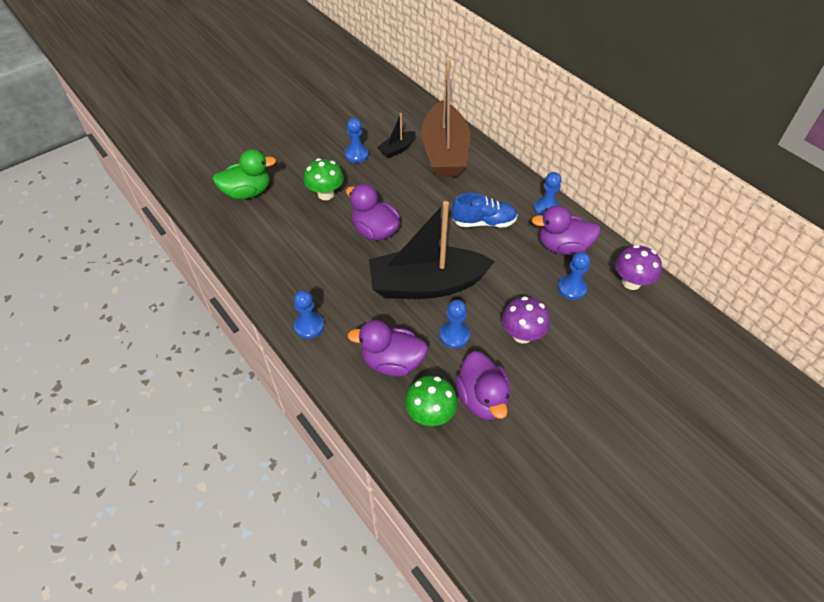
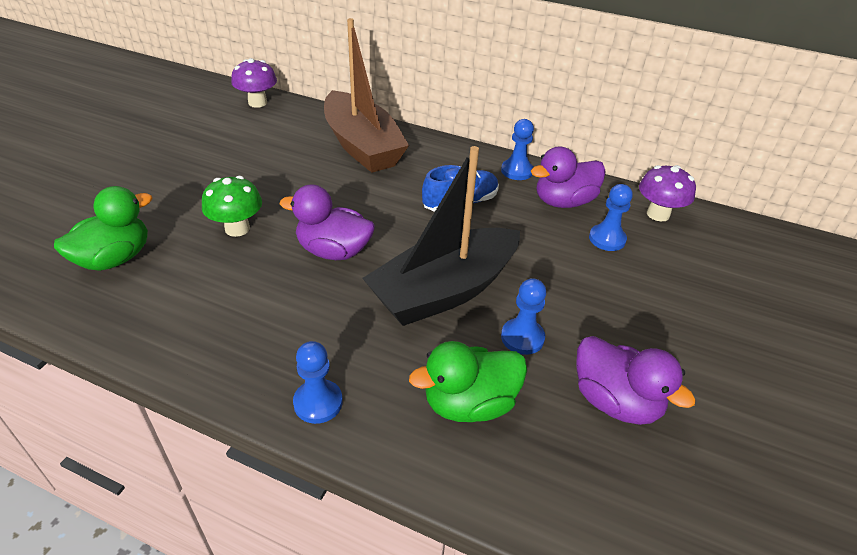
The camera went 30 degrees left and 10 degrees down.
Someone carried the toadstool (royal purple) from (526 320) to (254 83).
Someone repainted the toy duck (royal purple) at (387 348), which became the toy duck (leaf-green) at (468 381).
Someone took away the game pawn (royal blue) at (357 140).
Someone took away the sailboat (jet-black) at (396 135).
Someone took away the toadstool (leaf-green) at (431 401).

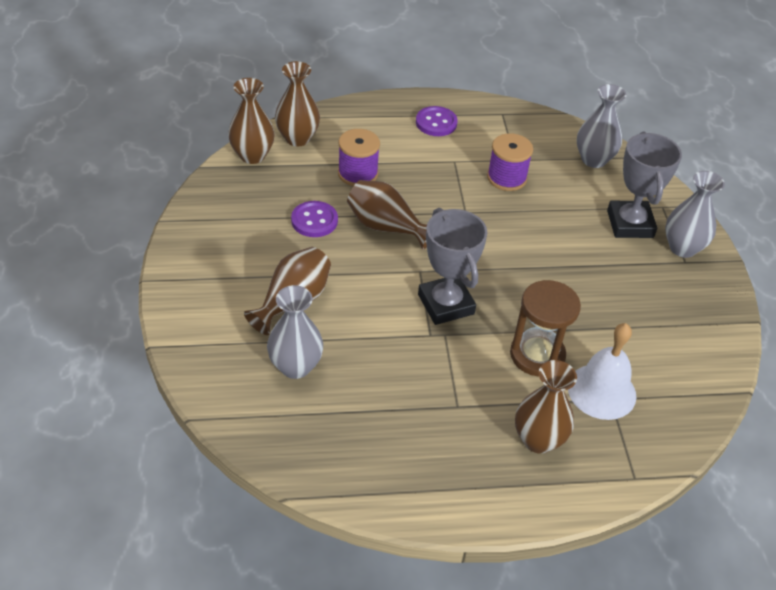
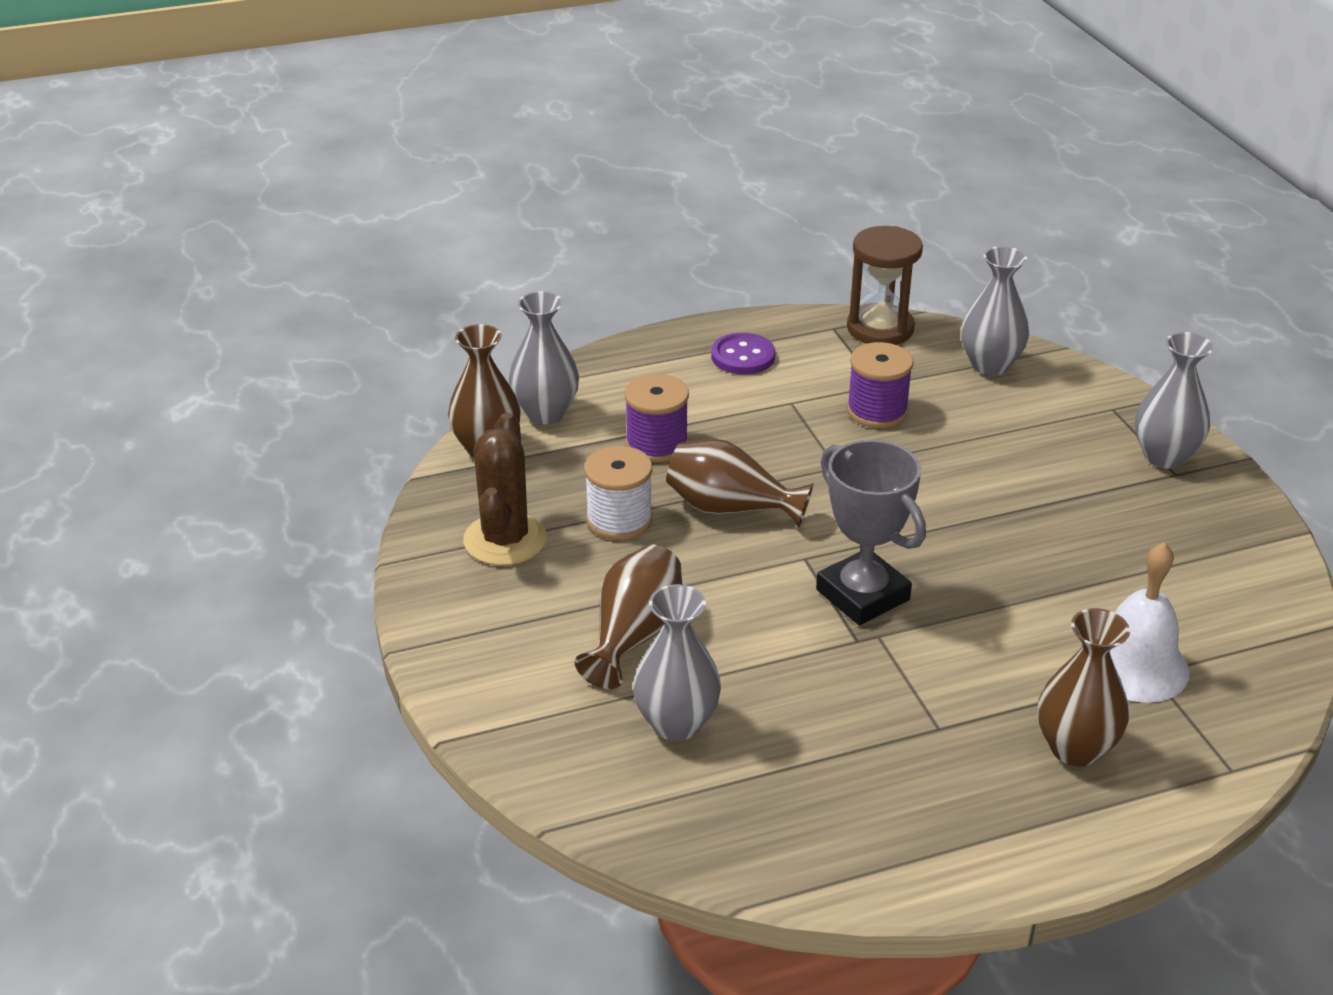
The camera went 10 degrees left and 10 degrees down.
Someone put down the prickly plant (brown) at (505 489).
Someone repainted the flower vase (brown) at (297 103), which became the flower vase (grey) at (544 357).
Someone swapped the shirt button (royal purple) at (314 219) for the bobbin (pure white) at (618 493).
Someone carried the sandglass (brown) from (545 328) to (885 285).
Someone took away the award cup (grey) at (644 184).

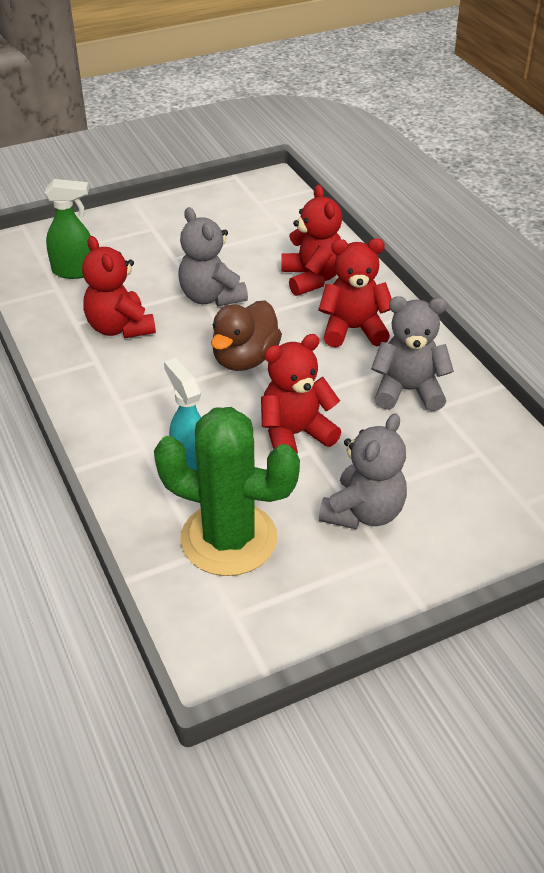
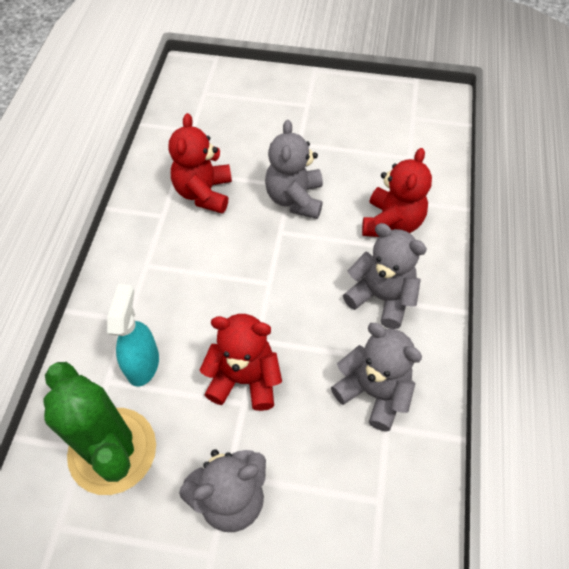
The camera went 35 degrees right and 15 degrees up.
Someone repainted the teddy bear (crimson) at (355 292), which became the teddy bear (grey) at (385 276).
Someone took away the spray cleaner (leaf-green) at (68 229).
Someone took away the toy duck (brown) at (246 335).

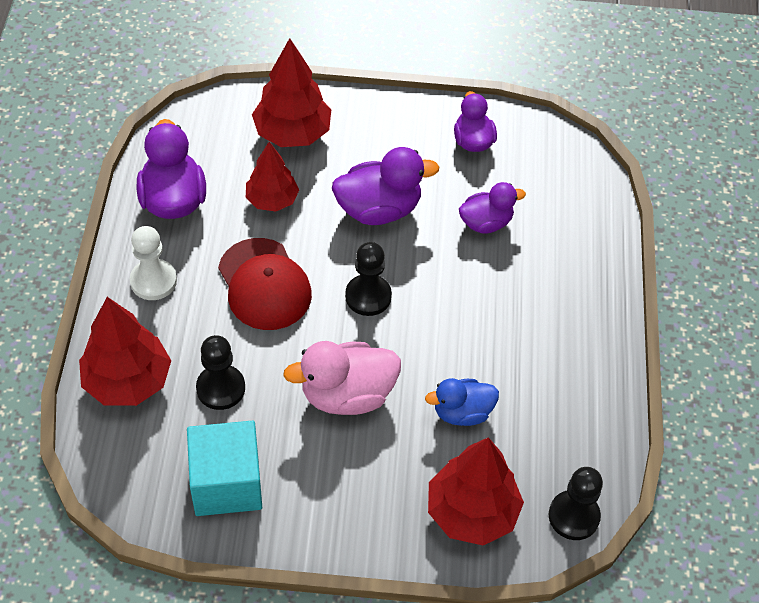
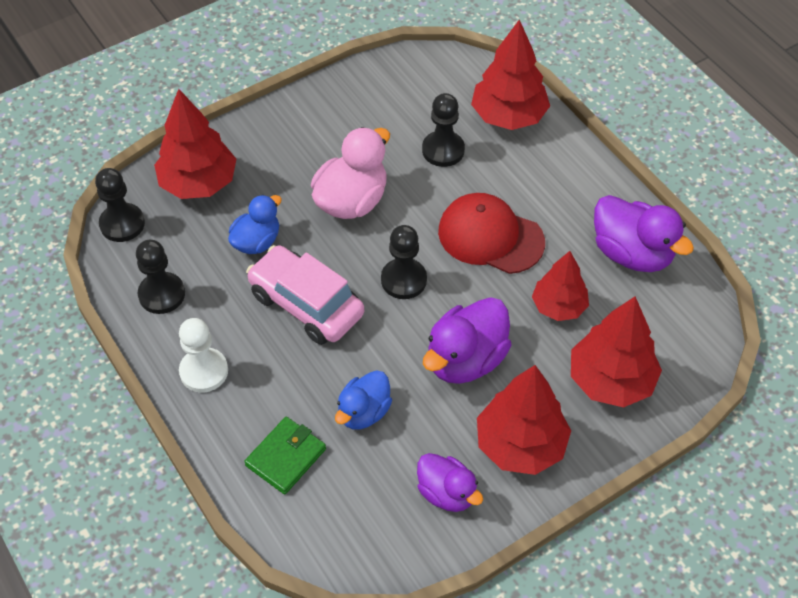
The camera went 145 degrees right and 0 degrees up.
Someone put down the game pawn (jet-black) at (160 277).
Someone carried the game pawn (pure white) from (153 263) to (203 355).
Someone put down the card wallet (leaf-green) at (285 455).
Someone put down the automobile (rose-pink) at (305 295).
Someone repainted the toy duck (royal purple) at (492 208), which became the toy duck (royal blue) at (363 399).
Someone put down the toy tree (crimson) at (524 420).
Someone took away the block (turquoise) at (224 468).

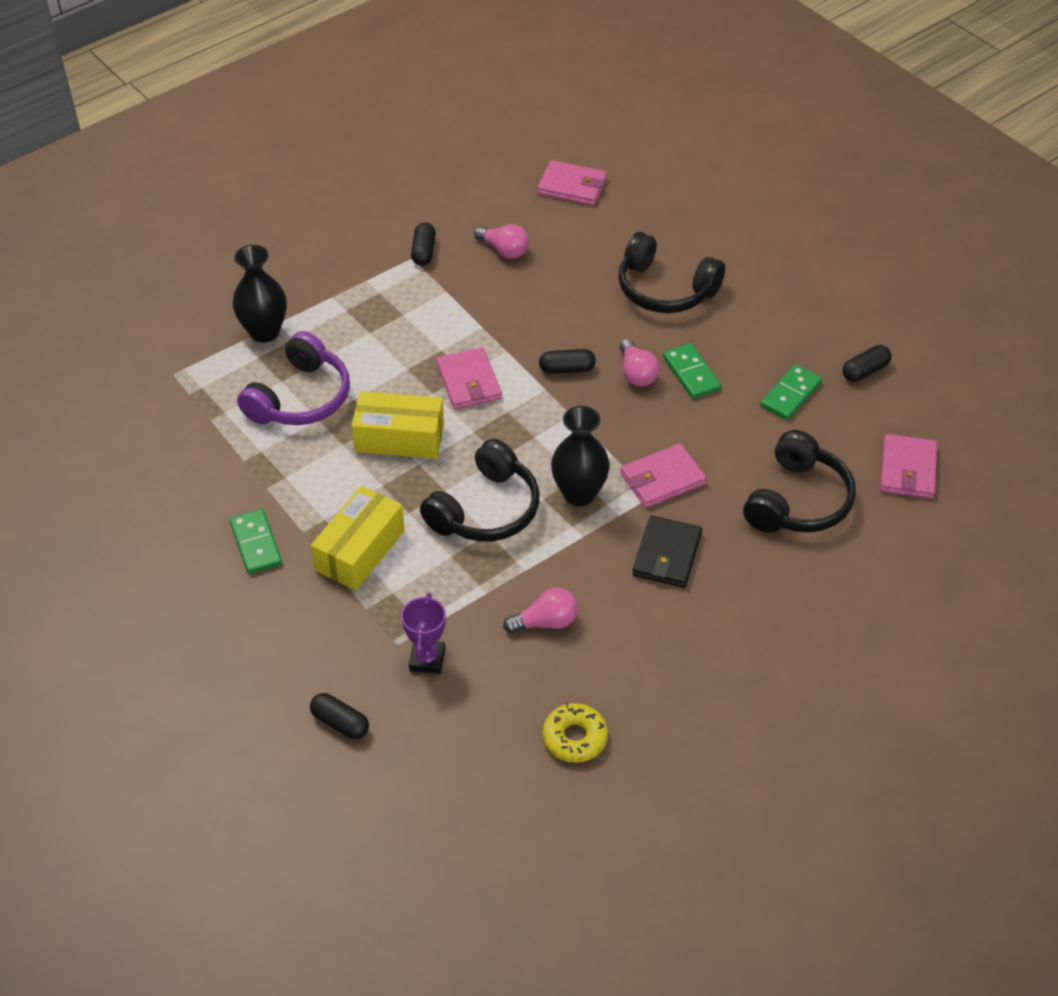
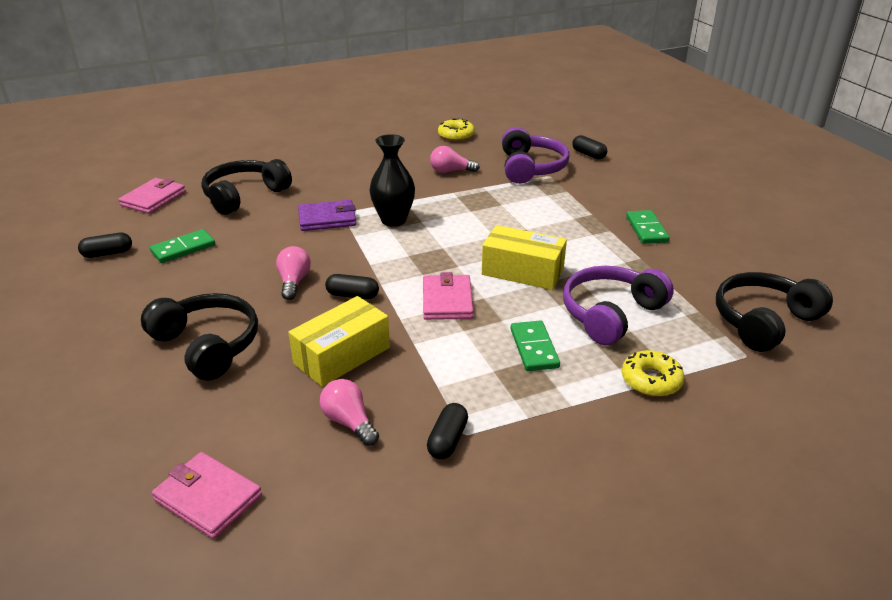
The camera went 165 degrees left and 15 degrees down.
Someone carried the parcel (yellow) from (358 538) to (339 341).
Someone repainted the card wallet (rose-pink) at (663 475), which became the card wallet (royal purple) at (327 215).
Someone swapped the award cup (royal purple) at (423 633) for the headphones (royal purple) at (535 155).
Someone carried the domino tile (leaf-green) from (692 371) to (535 345).
Someone swapped the flower vase (jet-black) at (259 294) for the doughnut (yellow) at (653 373).
Someone carried the headphones (jet-black) from (479 490) to (774 312).
Someone took away the card wallet (jet-black) at (667 552).

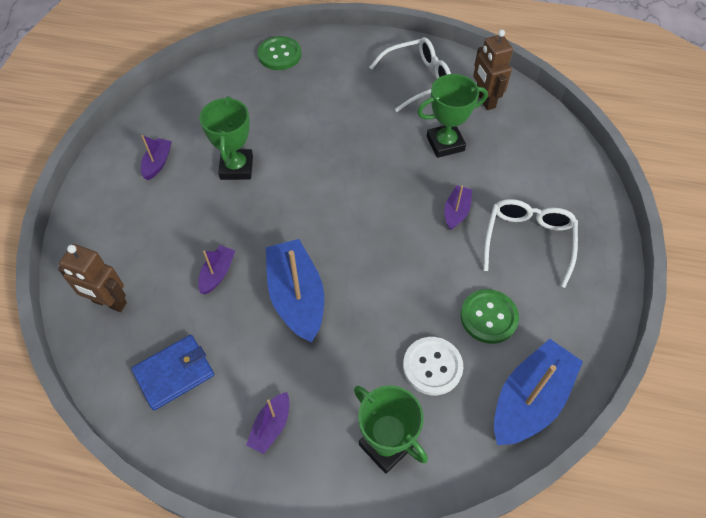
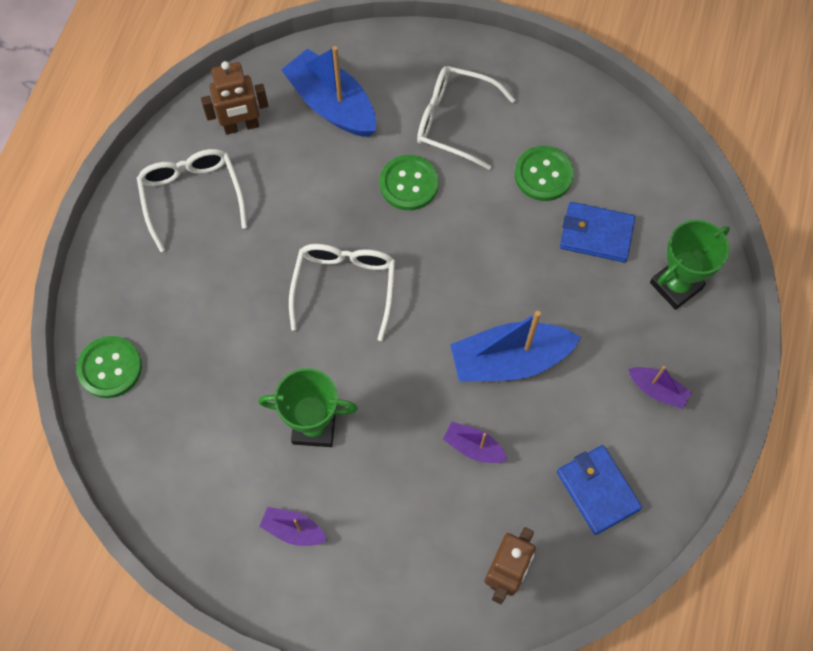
The camera went 85 degrees left and 10 degrees up.
Someone carried the sailboat (royal blue) from (538 392) to (328 91).
Someone put down the eyeglasses (pure white) at (342 292).
Someone swapped the sailboat (royal purple) at (458 207) for the shirt button (leaf-green) at (409 182).
Someone swapped the shirt button (pure white) at (433 366) for the card wallet (royal blue) at (597 232).
Someone took away the award cup (leaf-green) at (452 116).

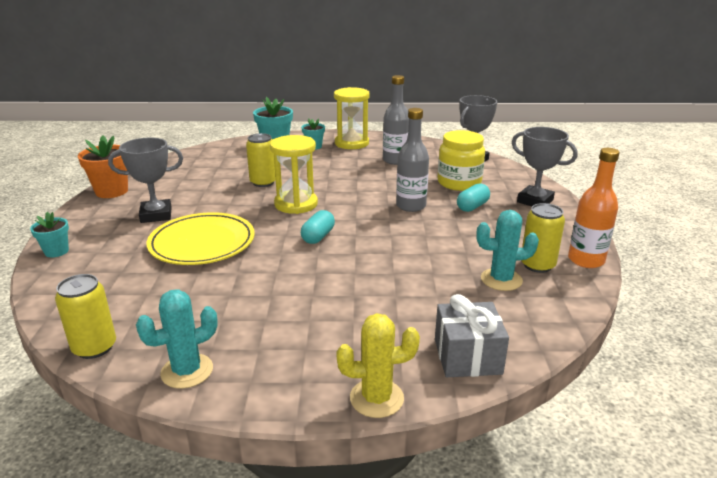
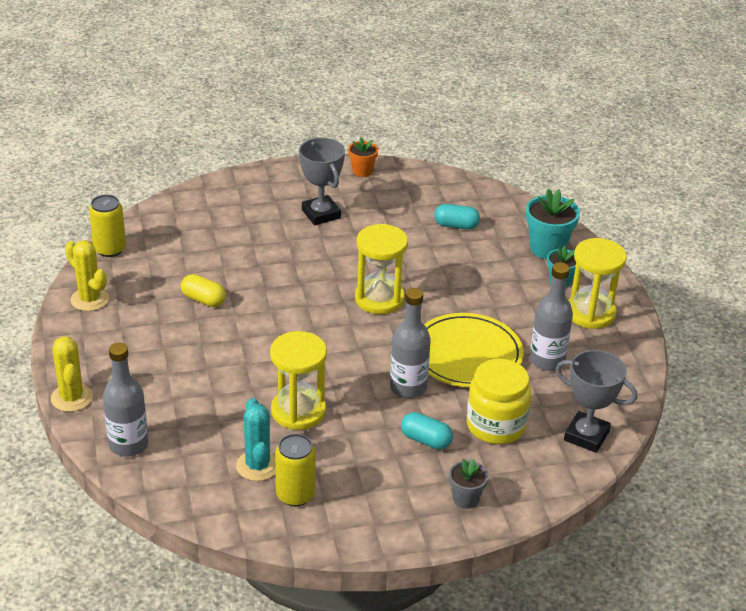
The camera went 75 degrees right and 10 degrees up.
Someone repainted the prickly plant (turquoise) at (177 339), which became the prickly plant (yellow) at (87 275).
Someone swapped the gift (grey) at (472 335) for the bottle (grey) at (125 399).
Someone put down the pill shape (yellow) at (203 290).
Someone put down the sandglass (yellow) at (298 380).
Someone scaled the plant pot (bright orange) at (103 166) by 0.60.
Someone carried the plate (yellow) from (200 238) to (474 350).
Someone carried the pill shape (turquoise) from (318 227) to (457 216).
Someone swapped the award cup (grey) at (545 166) for the plant pot (grey) at (468 484).
Someone took away the plant pot (turquoise) at (49 234).
Someone took away the can (yellow) at (261 160).
Someone took away the bottle (bright orange) at (594 208).

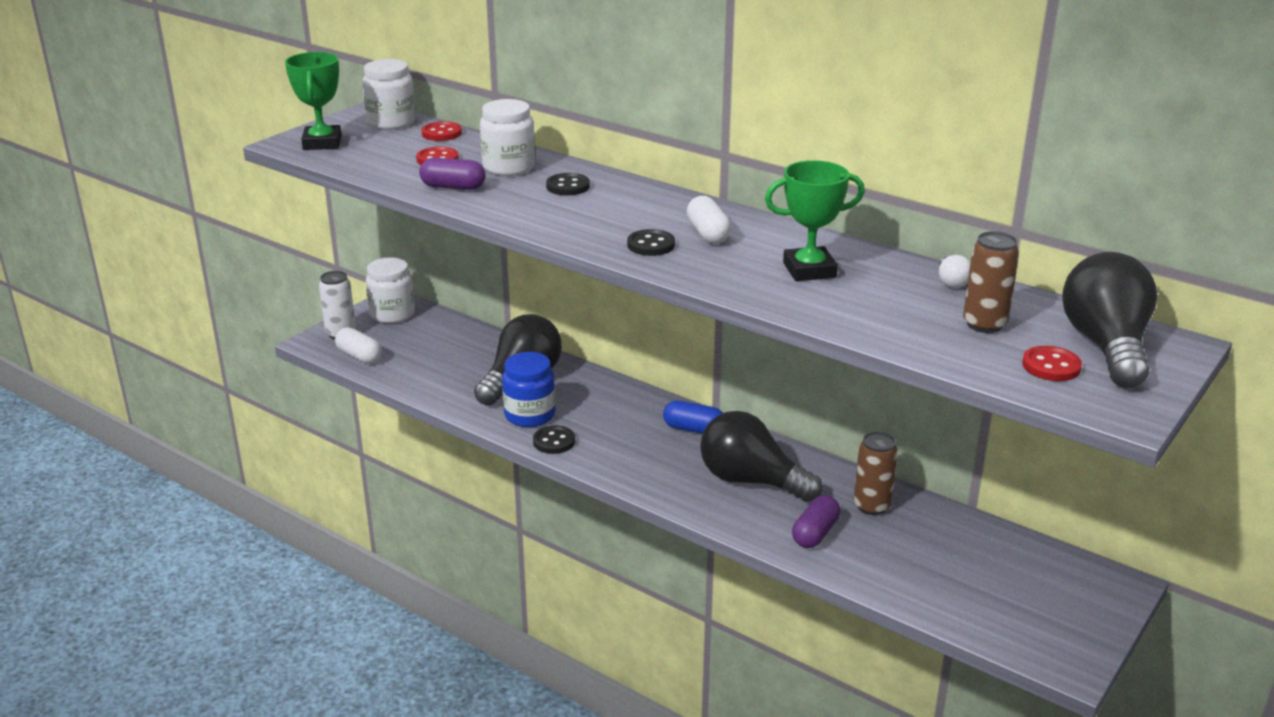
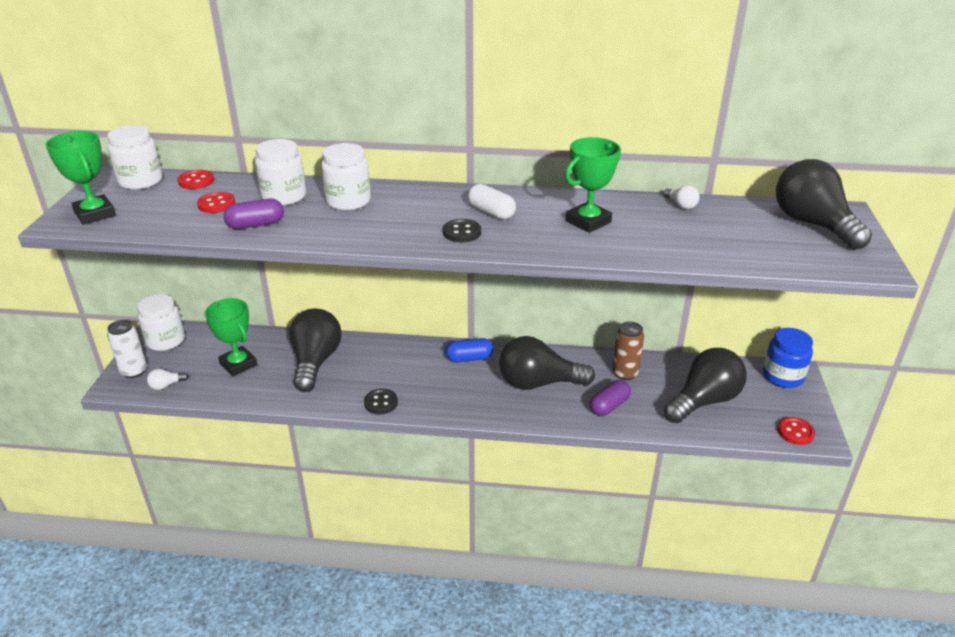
The camera went 30 degrees left and 5 degrees up.
Someone swapped the pill shape (pure white) at (358 345) for the lightbulb (pure white) at (167 379).
Someone put down the award cup (leaf-green) at (231 337).
Someone swapped the shirt button (jet-black) at (568 184) for the jar (pure white) at (346 177).
Someone rotated the pill shape (royal purple) at (816 521) by 45 degrees clockwise.
Someone put down the lightbulb (jet-black) at (705 385).
Someone carried the jar (royal blue) from (528 389) to (788 358).
Someone carried the shirt button (crimson) from (1052 363) to (796 431).
Someone took away the can (brown) at (991 282).

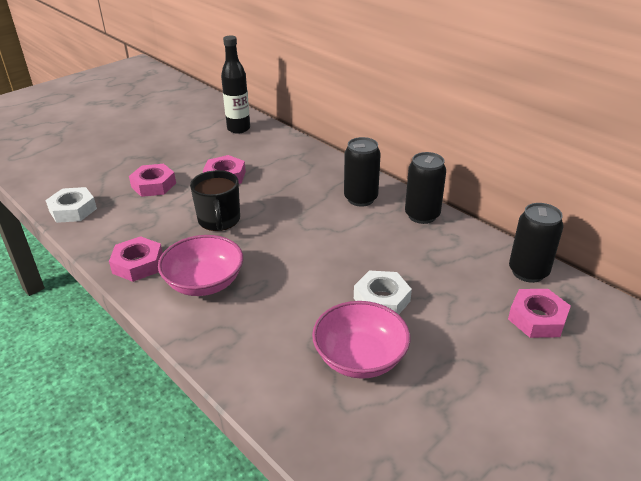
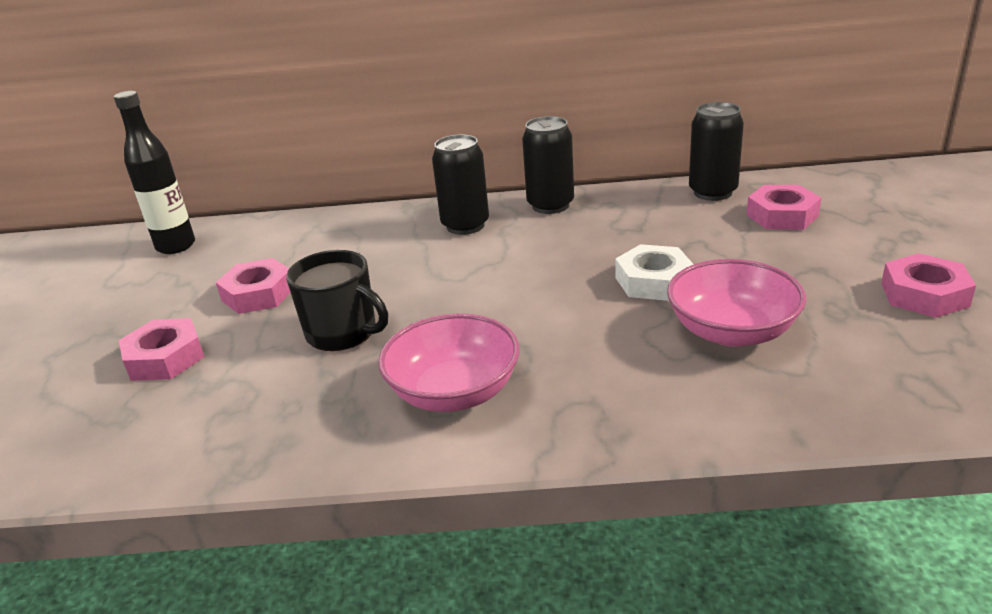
The camera went 45 degrees left and 5 degrees down.
Someone carried the nut (rose-pink) from (136 259) to (928 285).
Someone took away the nut (pure white) at (71 205).

